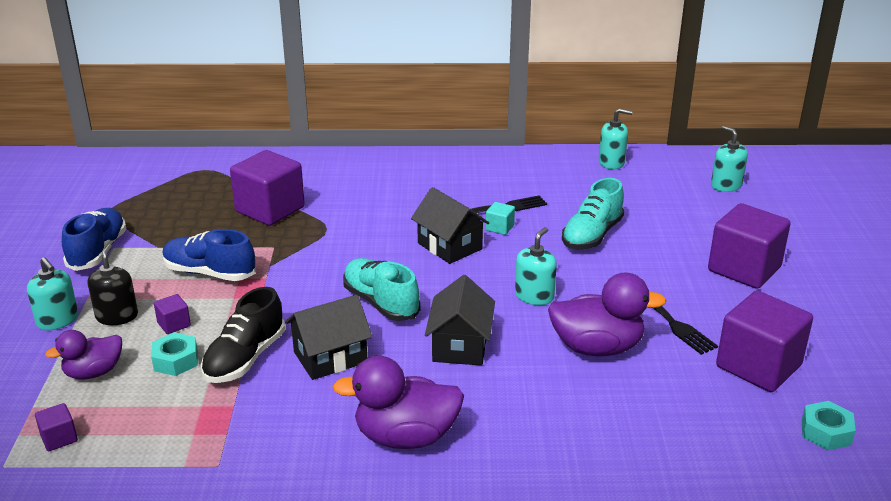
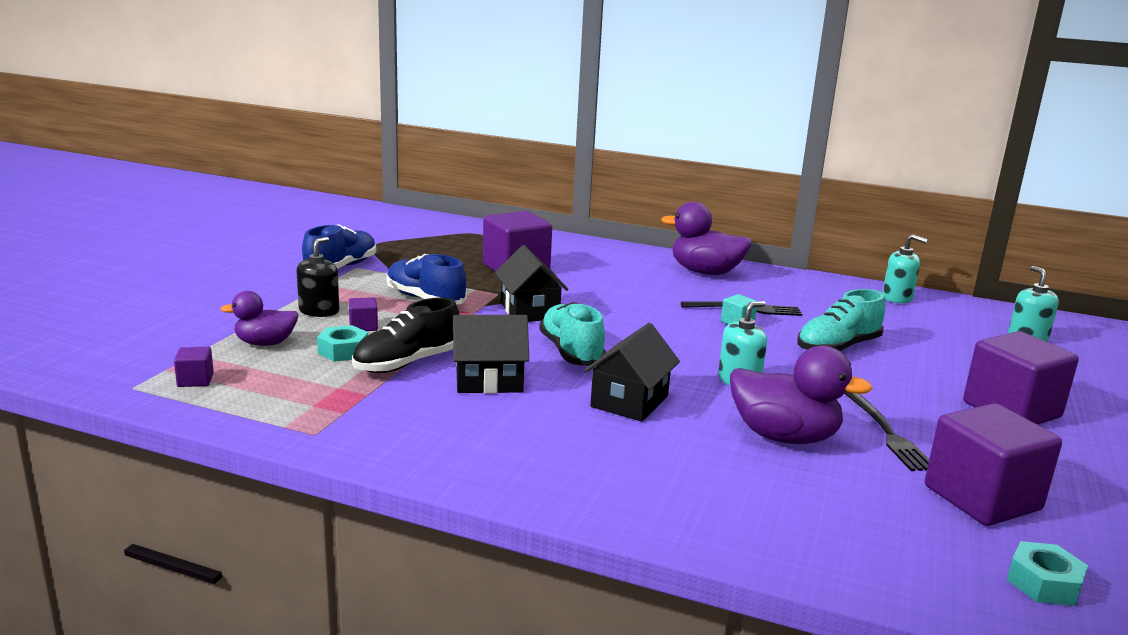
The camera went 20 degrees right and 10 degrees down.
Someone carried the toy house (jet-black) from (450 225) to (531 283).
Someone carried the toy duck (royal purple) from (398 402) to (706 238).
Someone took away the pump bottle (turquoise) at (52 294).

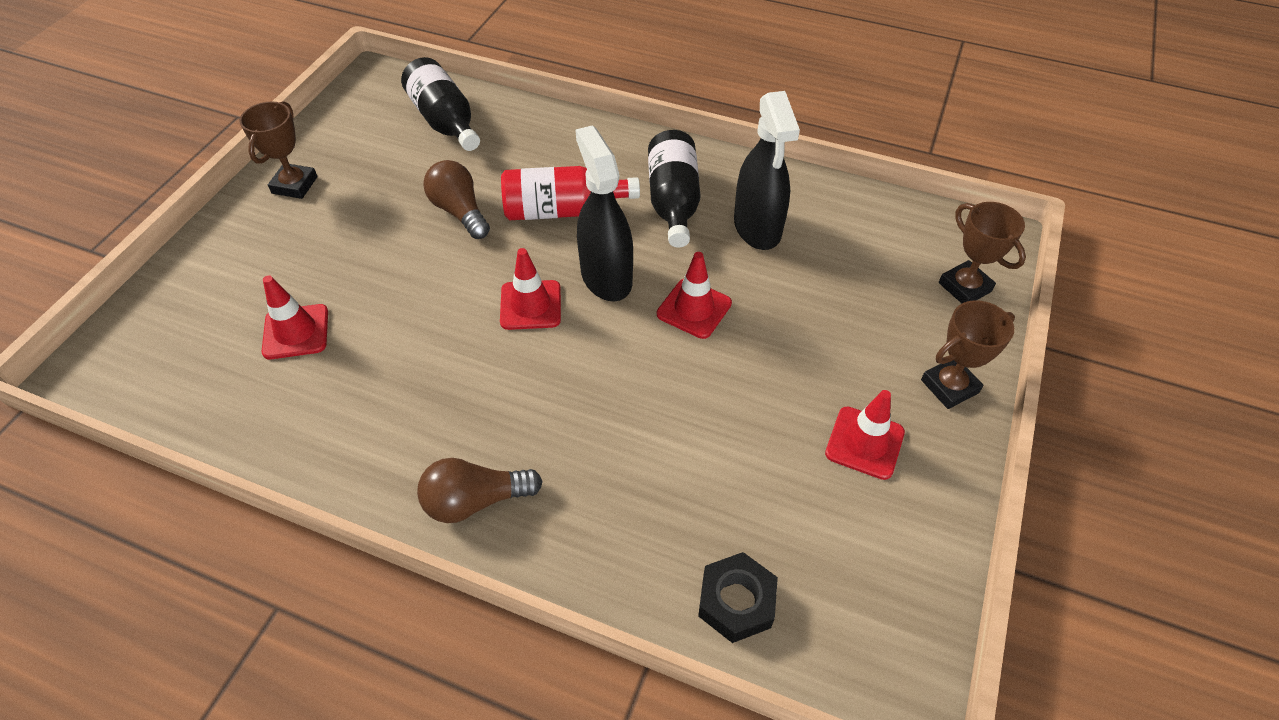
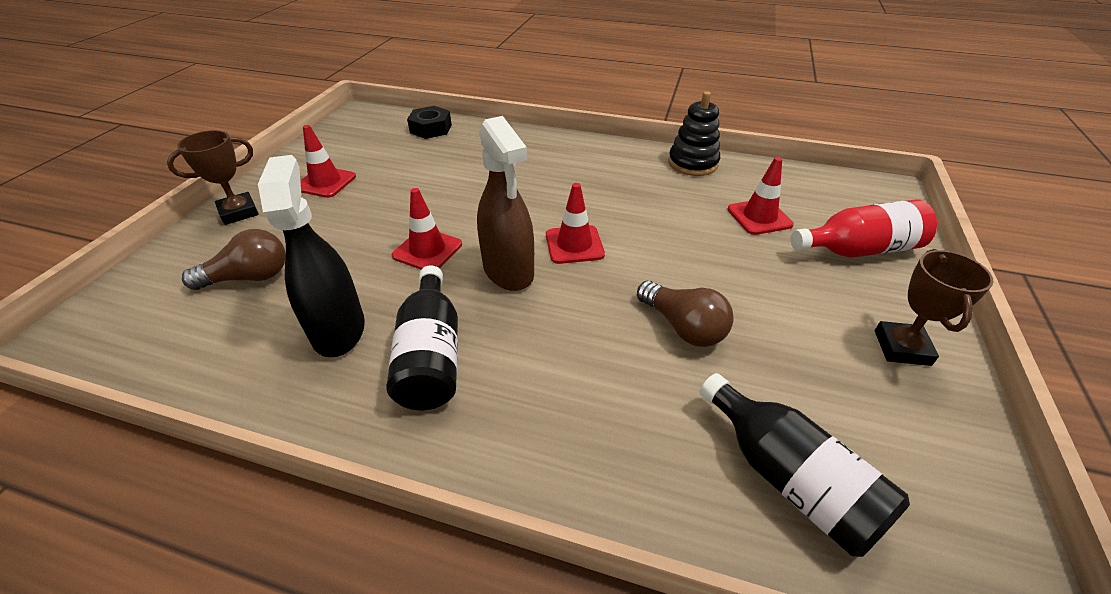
The camera went 175 degrees right and 10 degrees down.
Someone carried the lightbulb (brown) from (480 490) to (234 259).
Someone repainted the spray cleaner (jet-black) at (604 213), which became the spray cleaner (brown) at (505 203).
Someone put down the ring stacker (jet-black) at (694 133).
Someone carried the bottle (crimson) from (570 193) to (864 228).
Someone took away the award cup (brown) at (982 253).

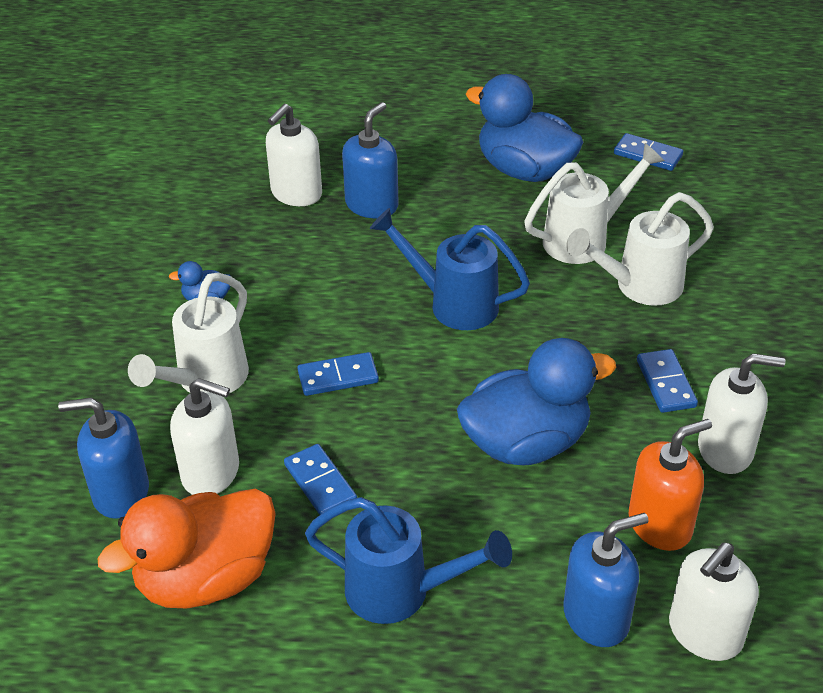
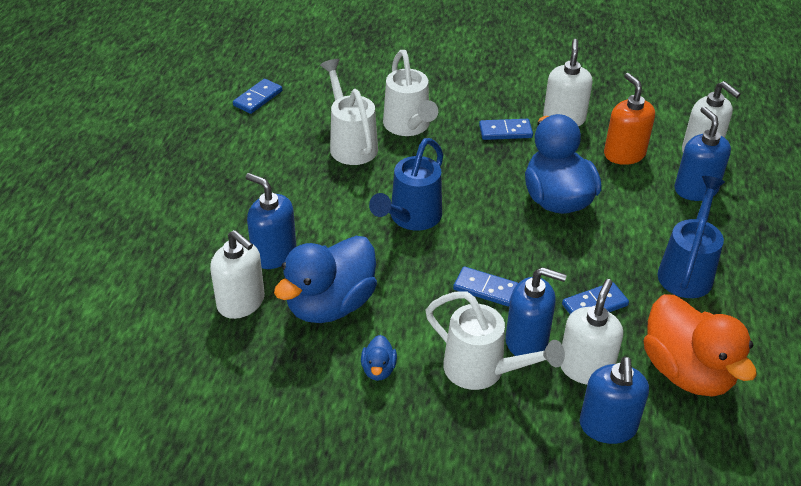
The camera went 85 degrees left and 0 degrees up.
Someone carried the toy duck (royal blue) from (524 128) to (325 279).
Someone rotated the domino tile (royal blue) at (338 374) by 60 degrees counterclockwise.
Someone put down the pump bottle (royal blue) at (536 311).

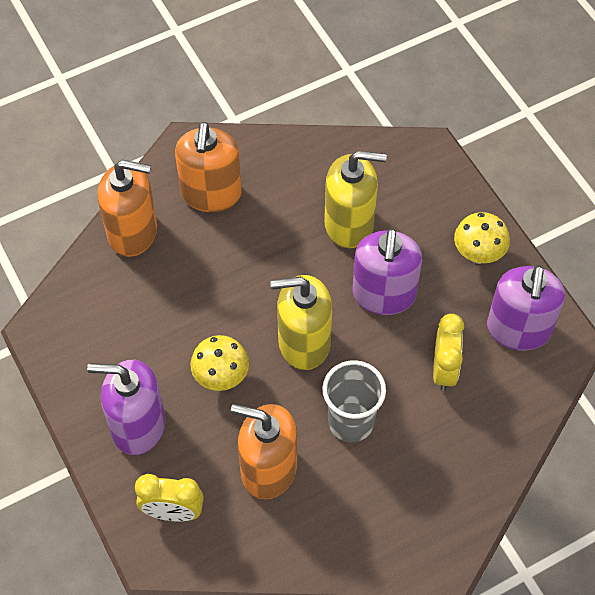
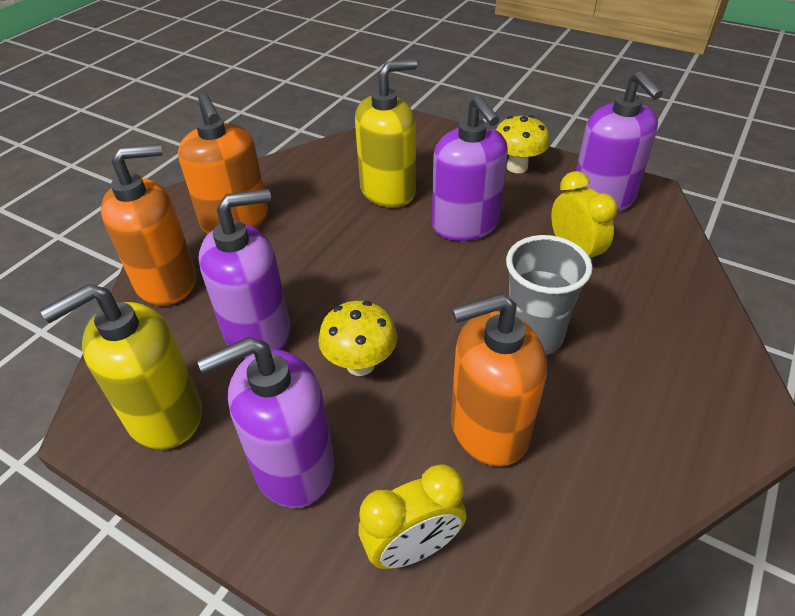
The camera went 30 degrees left and 15 degrees down.
Someone carried the pump bottle (yellow) from (301 322) to (121 367).
Someone put down the pump bottle (royal purple) at (244 274).

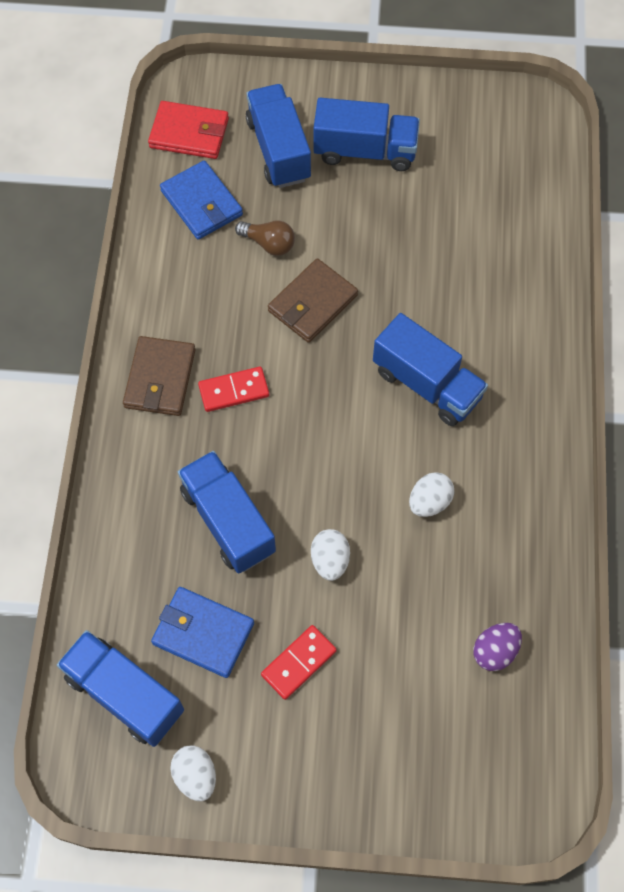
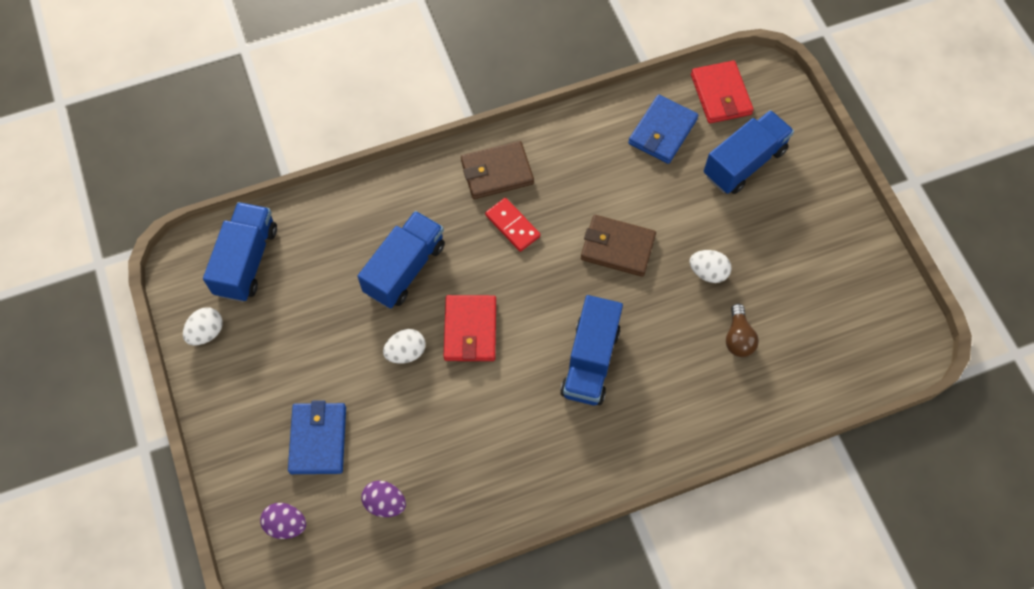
The camera went 65 degrees right and 0 degrees up.
Someone put down the egg shape (royal purple) at (283 521).
Someone carried the card wallet (royal blue) from (202 632) to (317 437).
Someone put down the card wallet (crimson) at (470 328).
Someone carried the egg shape (pure white) from (431 494) to (710 266).
Someone carried the lightbulb (brown) from (265 238) to (742 330).
Someone took away the domino tile (crimson) at (299 662).
Someone took away the toy truck (royal blue) at (366 134).

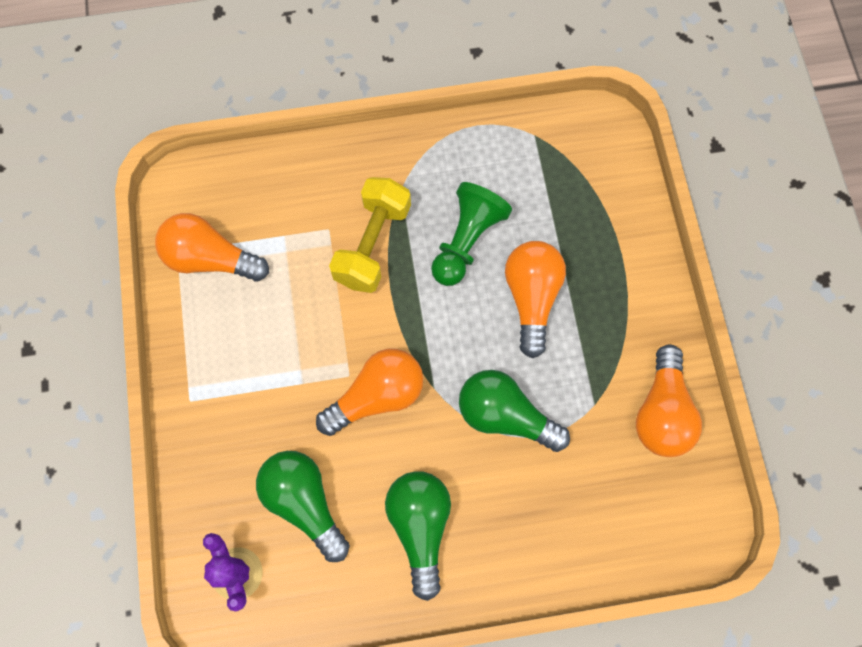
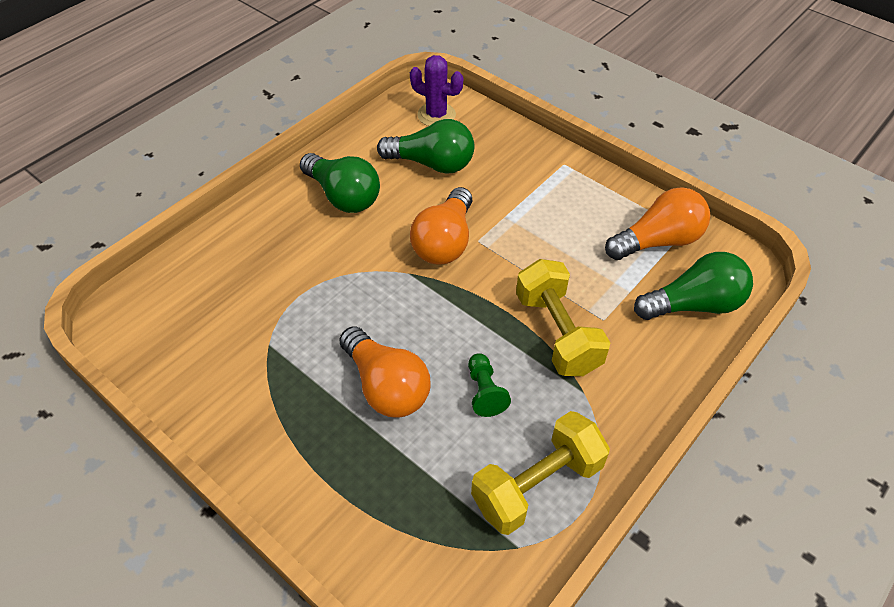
The camera went 140 degrees right and 20 degrees down.
Someone scaled the game pawn (leaf-green) at (471 234) by 0.58.
Someone put down the free weight (yellow) at (540 473).
Someone carried the lightbulb (leaf-green) from (514 411) to (693 286).
Someone took away the lightbulb (bright orange) at (669 400).

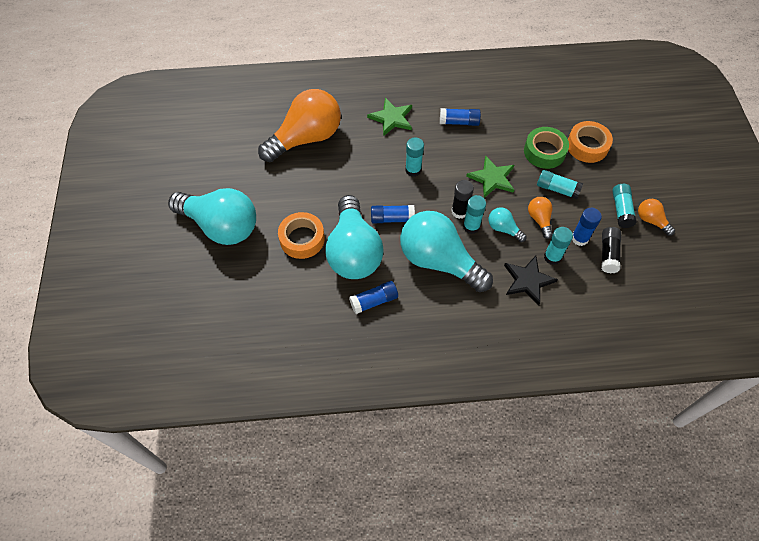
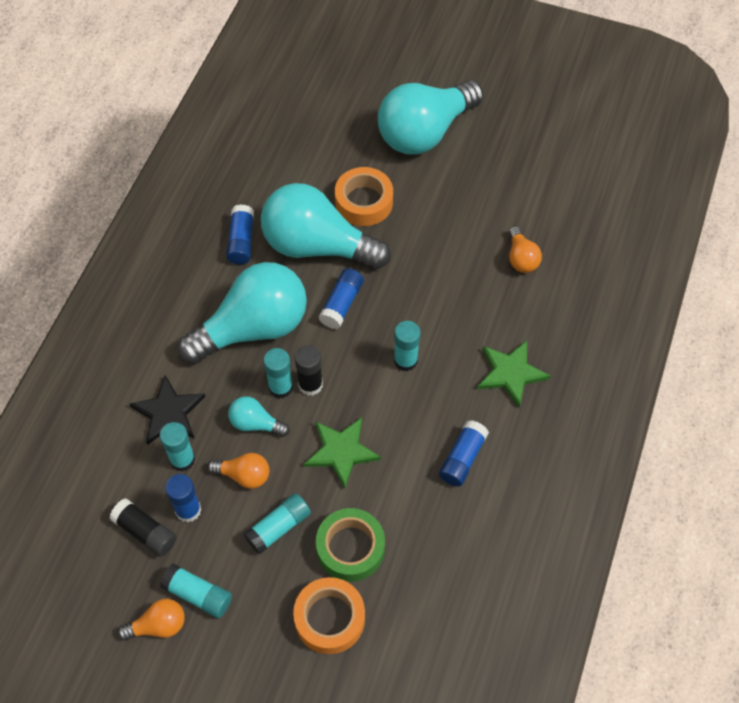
The camera went 115 degrees right and 0 degrees up.
Someone rotated the lightbulb (turquoise) at (508 224) by 135 degrees counterclockwise.
Someone scaled the lightbulb (bright orange) at (299 125) by 0.44.

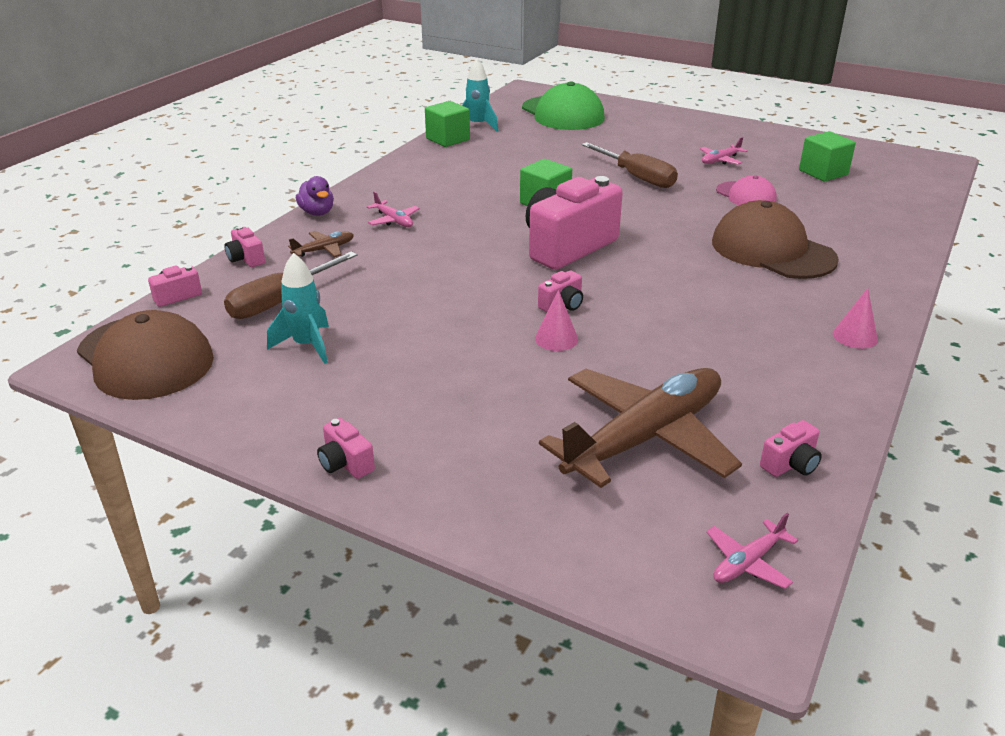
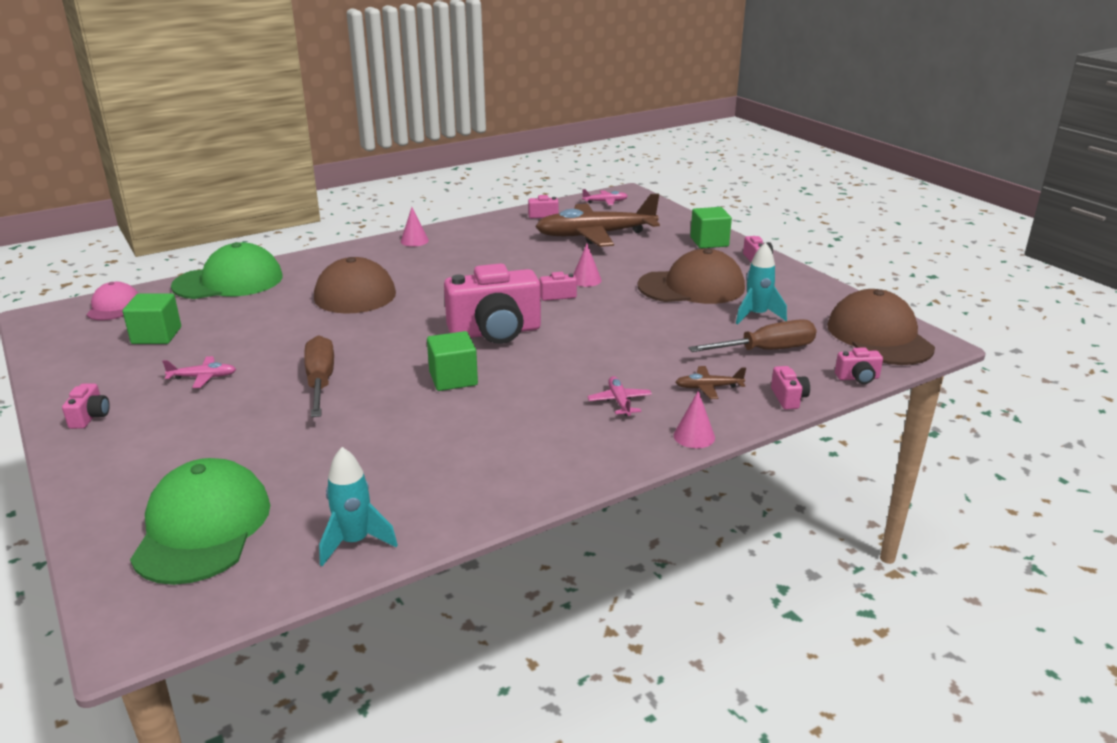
The camera went 150 degrees left and 5 degrees down.
Someone put down the camera (rose-pink) at (86 406).
Someone carried the baseball cap (rose-pink) from (746 190) to (112 301).
Someone put down the baseball cap (leaf-green) at (227 270).
Someone put down the baseball cap (brown) at (691 276).
Someone swapped the toy duck (royal purple) at (315 196) for the cone (rose-pink) at (694 419).
Someone carried the block (leaf-green) from (447 124) to (711 227).

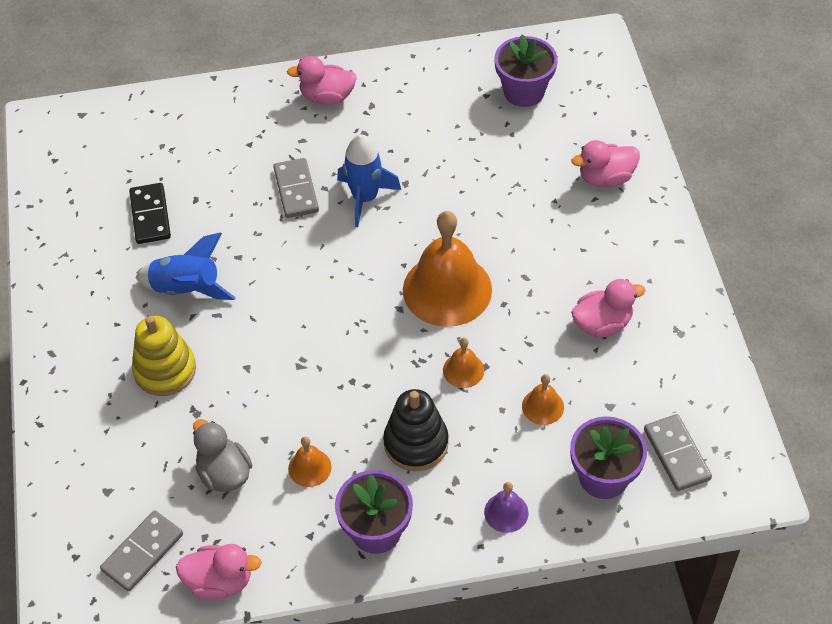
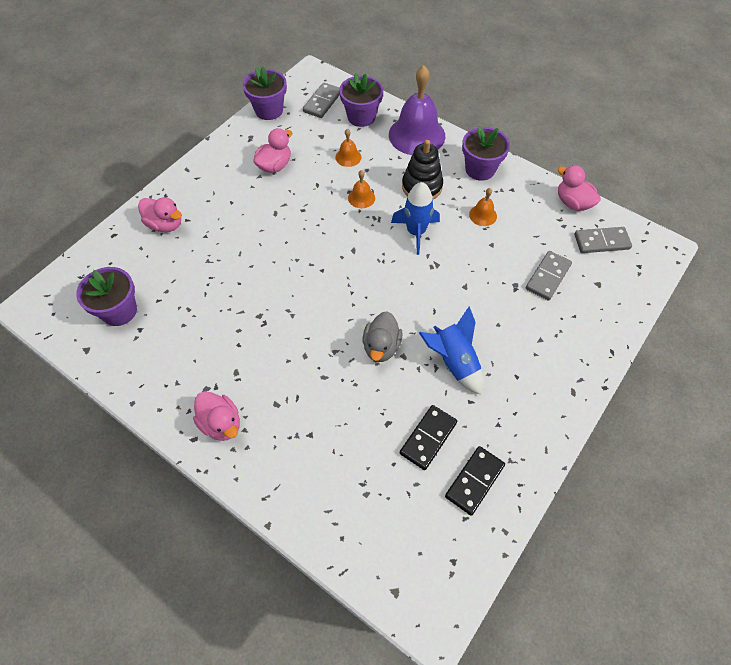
The camera went 135 degrees left and 5 degrees up.
Someone put down the plant pot (royal purple) at (265 93).
Someone rotated the toy duck (rose-pink) at (608 308) by 105 degrees clockwise.
Someone carried the toy duck (grey) from (223 455) to (383 336).
Someone scaled the bell (royal purple) at (506 507) by 2.24.
Someone carried the toy rocket (royal blue) from (369 180) to (415 218).
Someone put down the domino tile (jet-black) at (475 481).
Someone carried the domino tile (grey) from (296 188) to (549 276).
Someone took away the ring stacker (yellow) at (164 356).
Someone took away the bell (bright orange) at (447 269).

